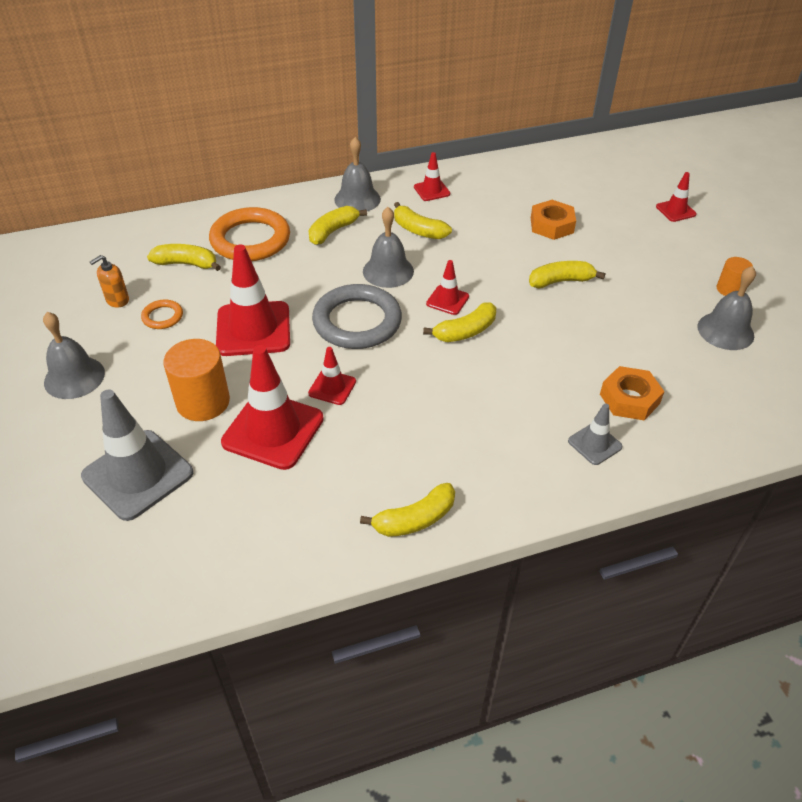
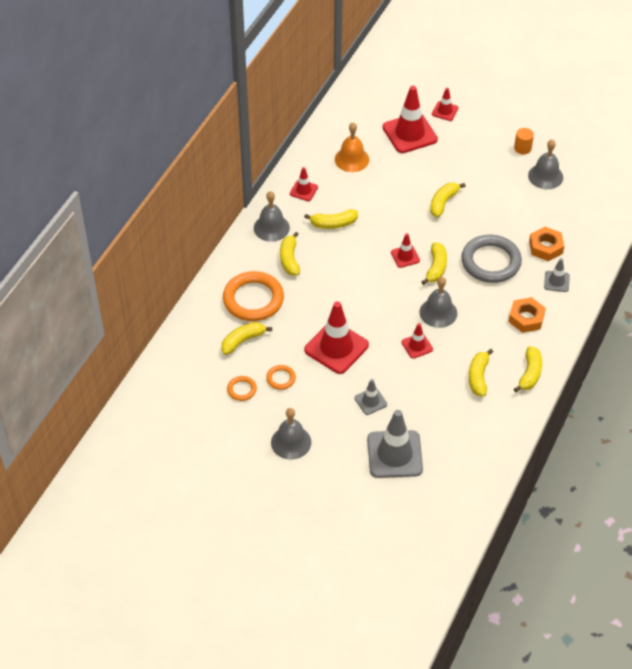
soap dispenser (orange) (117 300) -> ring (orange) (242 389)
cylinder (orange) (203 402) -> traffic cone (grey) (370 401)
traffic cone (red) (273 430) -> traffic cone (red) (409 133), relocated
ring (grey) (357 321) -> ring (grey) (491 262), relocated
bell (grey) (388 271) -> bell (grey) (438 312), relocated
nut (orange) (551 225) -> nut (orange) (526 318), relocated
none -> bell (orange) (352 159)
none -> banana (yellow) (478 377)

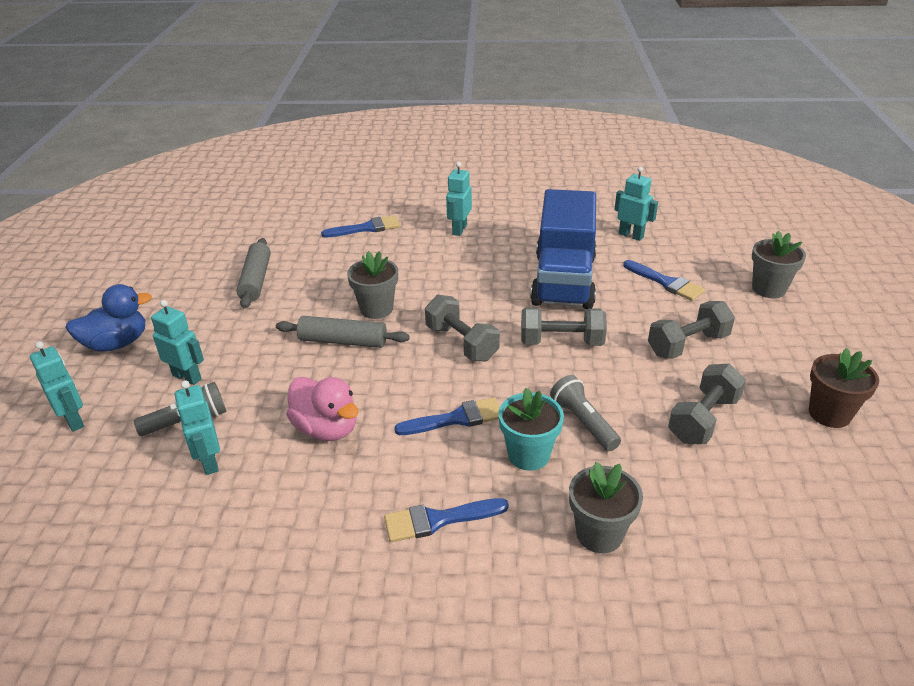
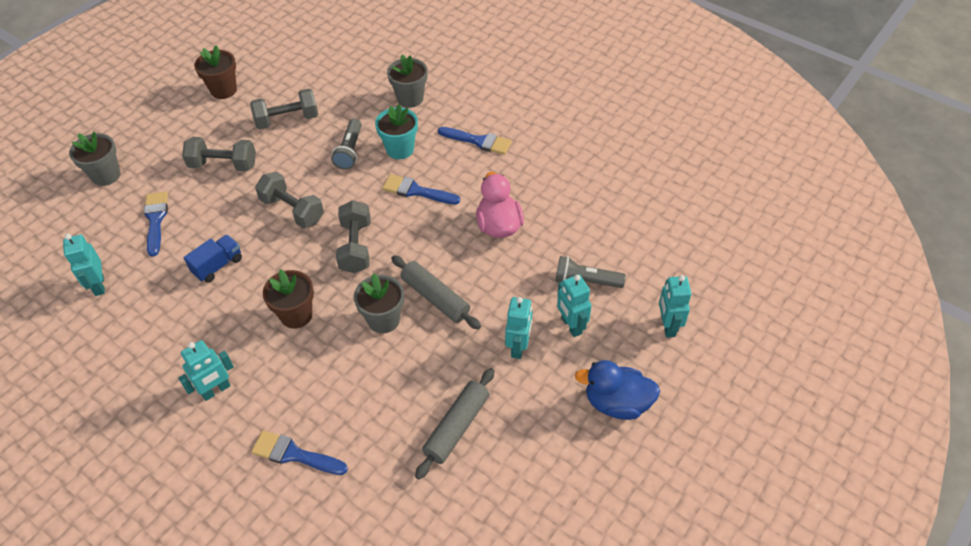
robot (turquoise) (209 462) -> robot (turquoise) (518 347), relocated
truck (blue) (563 280) -> truck (blue) (218 265), x0.42
none -> flower pot (brown) (296 315)

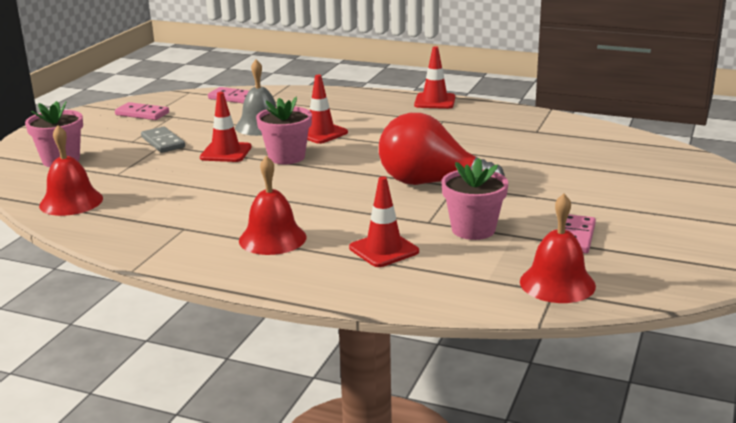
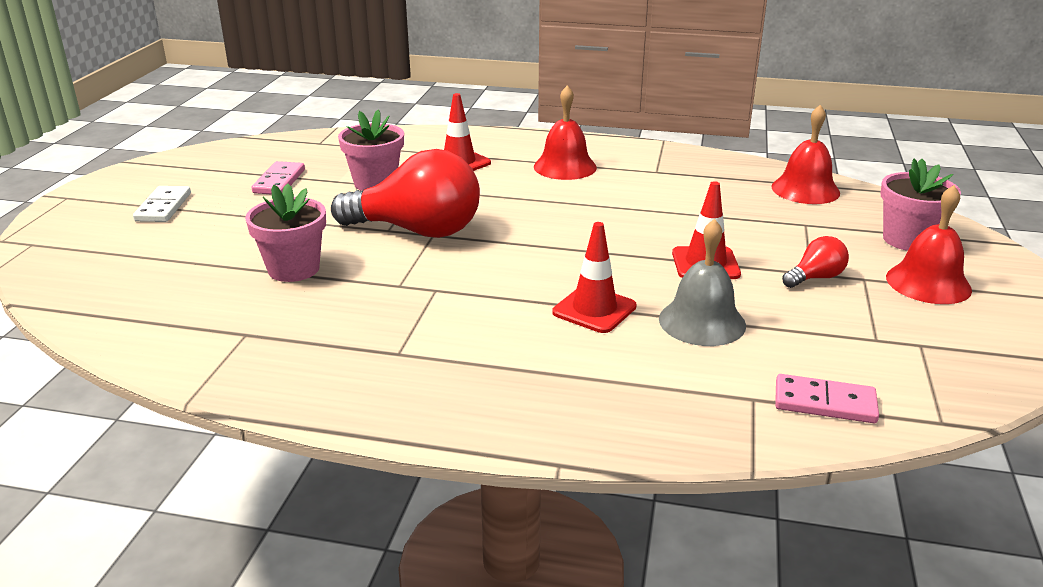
domino (pink) (142 114) -> none
domino (grey) (163 142) -> light bulb (red) (815 278)
flower pot (pink) (286 157) -> flower pot (pink) (293 269), relocated
traffic cone (red) (435 101) -> none
bell (red) (557 283) -> bell (red) (928 283), relocated
none -> domino (white) (163 207)

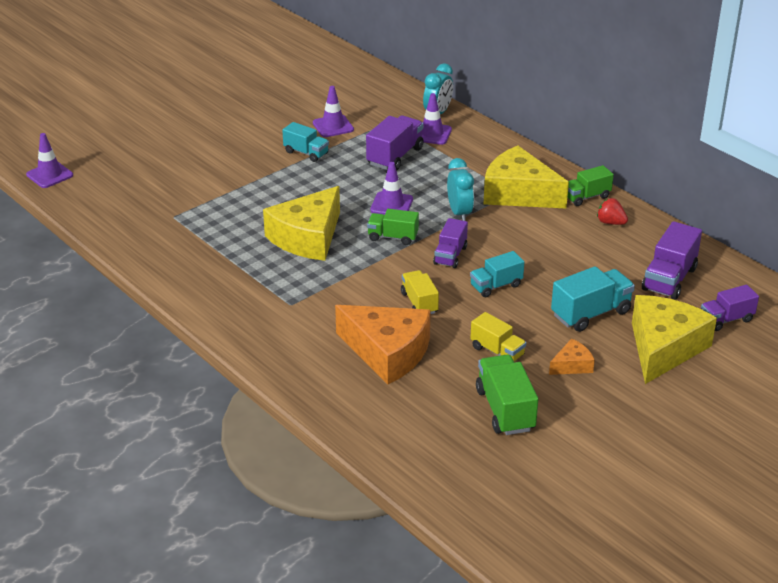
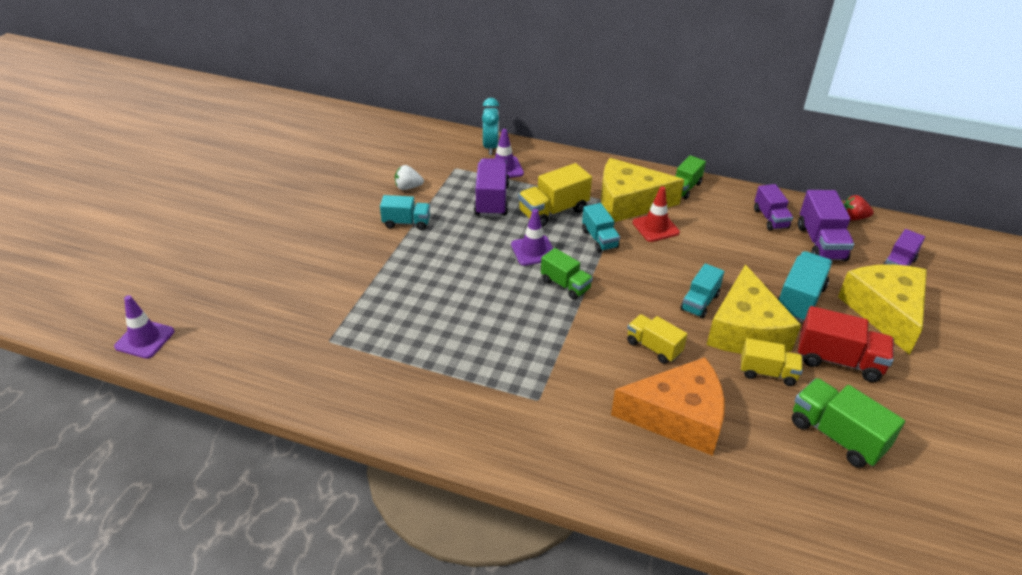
cheese (yellow) (308 237) -> cheese (yellow) (746 330), relocated
traffic cone (purple) (333 126) -> strawberry (white) (408 187)
truck (green) (393 237) -> truck (green) (565 285), 120 degrees counterclockwise
truck (purple) (450 255) -> truck (purple) (770 218), relocated
clock (turquoise) (459 213) -> truck (turquoise) (599 239)
cheese (orange) (572 365) -> truck (red) (838 360)
strawberry (red) (610 222) -> strawberry (red) (853 218), relocated
none -> truck (yellow) (553 211)
none -> traffic cone (red) (655 227)

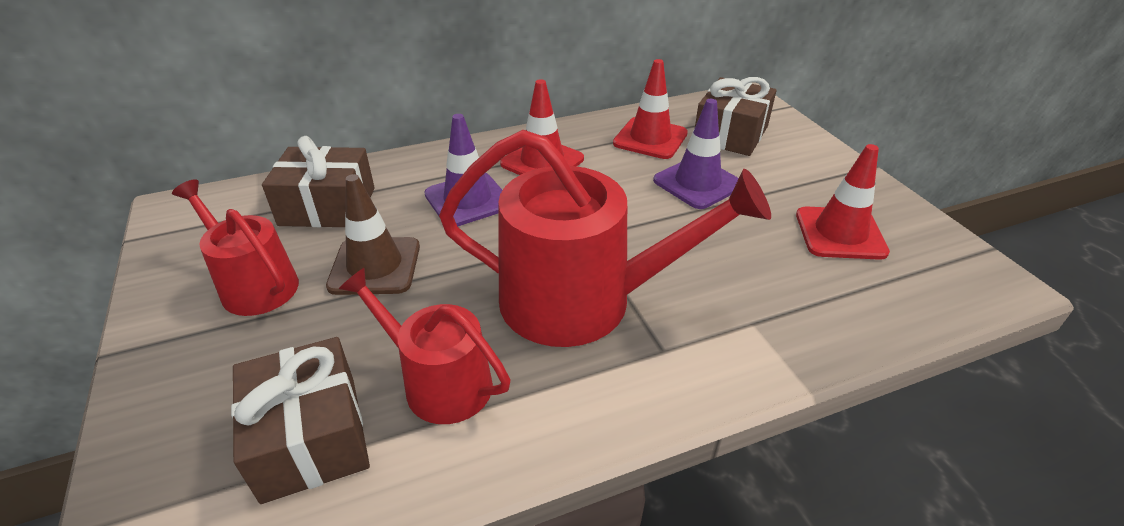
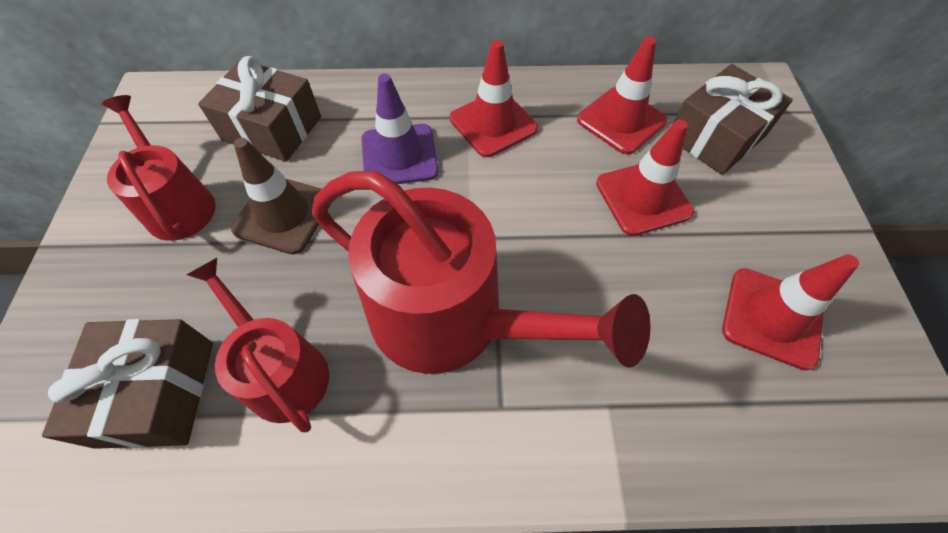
traffic cone (purple) (697 183) -> traffic cone (red) (643 198)

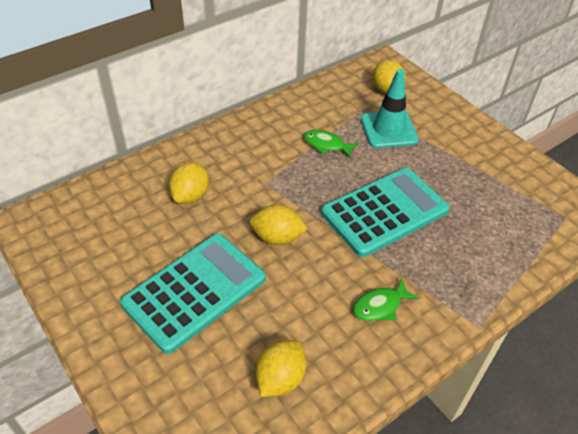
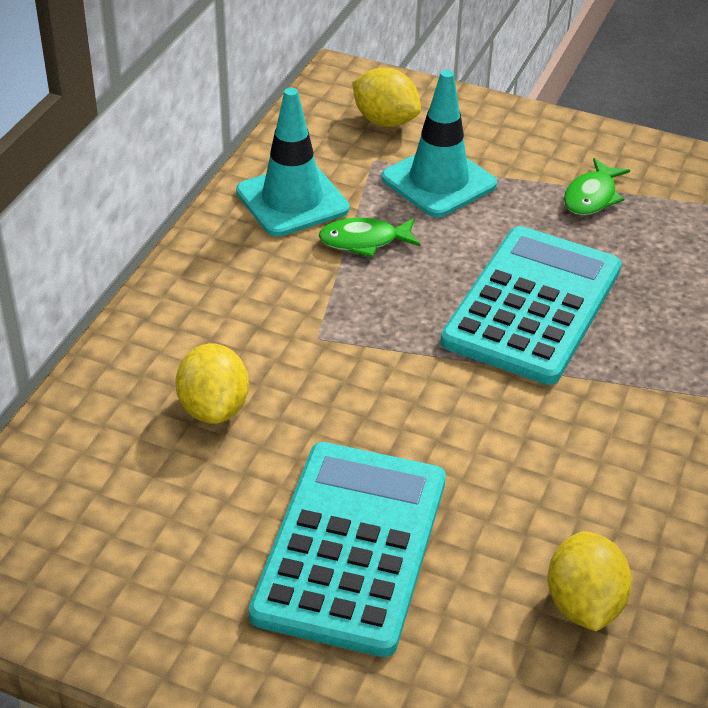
lemon (yellow) (277 237) -> none
fish (green) (380 306) -> fish (green) (592 196), relocated
none -> traffic cone (turquoise) (292 200)

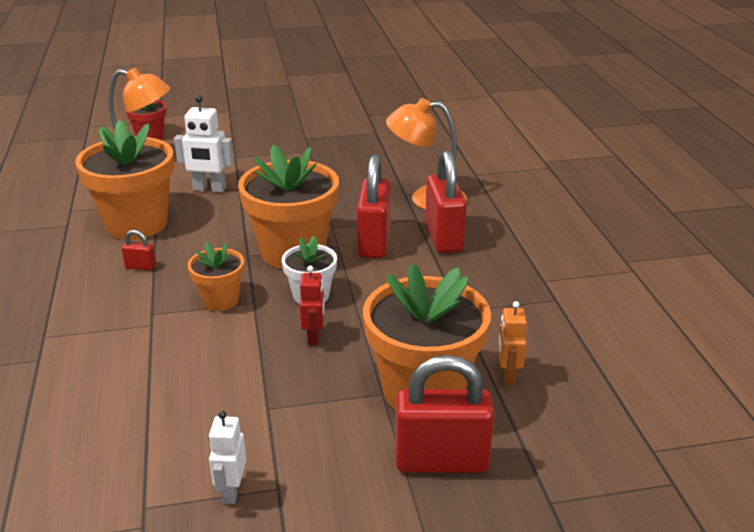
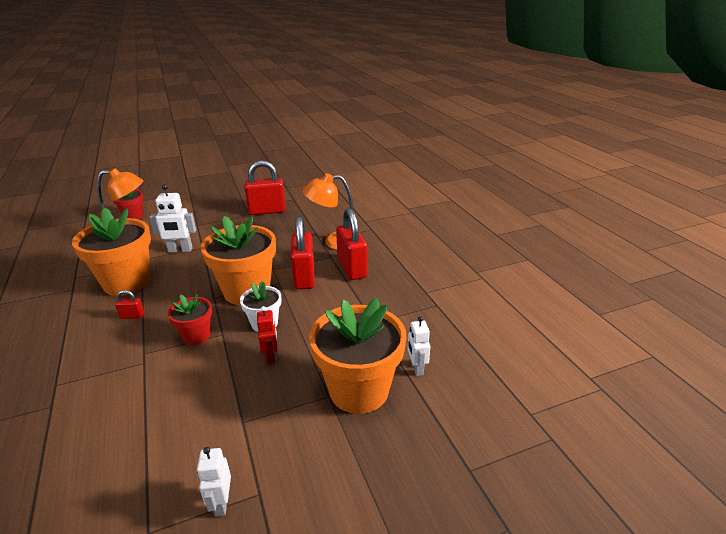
flower pot (orange) (220 300) -> flower pot (red) (196 335)
padlock (red) (441 461) -> padlock (red) (267 211), relocated
robot (orange) (507 375) -> robot (white) (416 368)

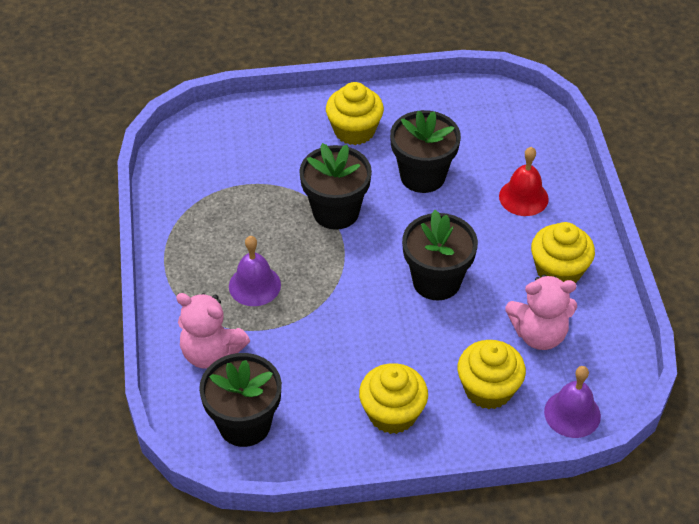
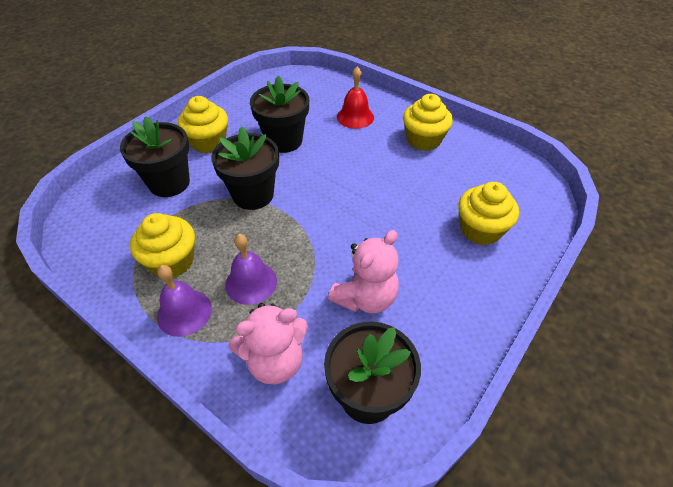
cupcake (yellow) (392 413) -> cupcake (yellow) (172 261), relocated
flower pot (black) (436 281) -> flower pot (black) (169 183), relocated
teddy bear (pink) (539 334) -> teddy bear (pink) (365 297), relocated
bell (purple) (572 413) -> bell (purple) (184 312), relocated

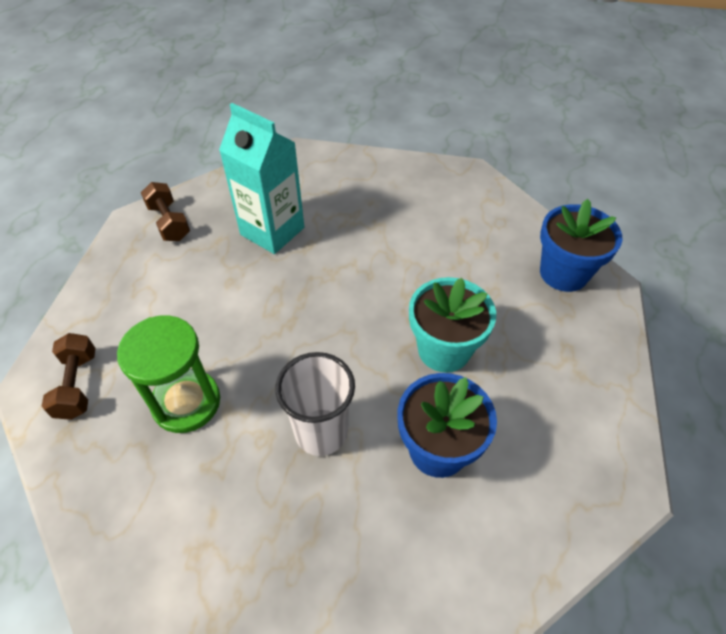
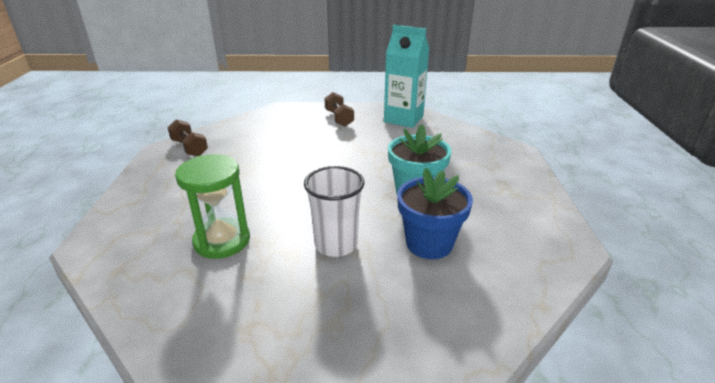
dumbbell (brown) (77 385) -> dumbbell (brown) (339 118), relocated
carton (turquoise) (272 231) -> carton (turquoise) (403 119), relocated
flower pot (blue) (563 273) -> none

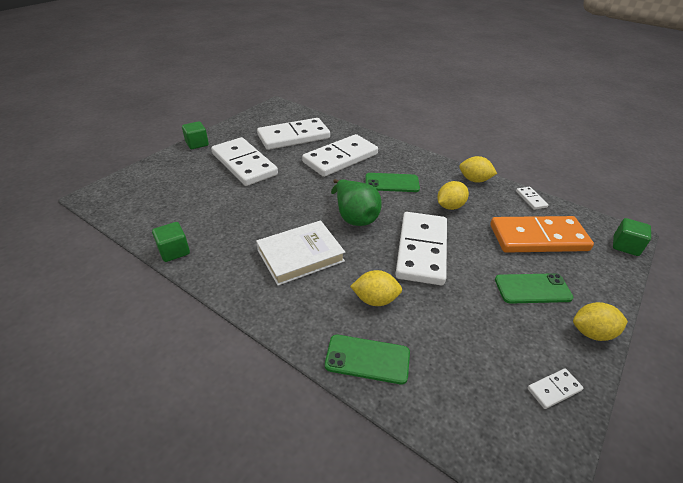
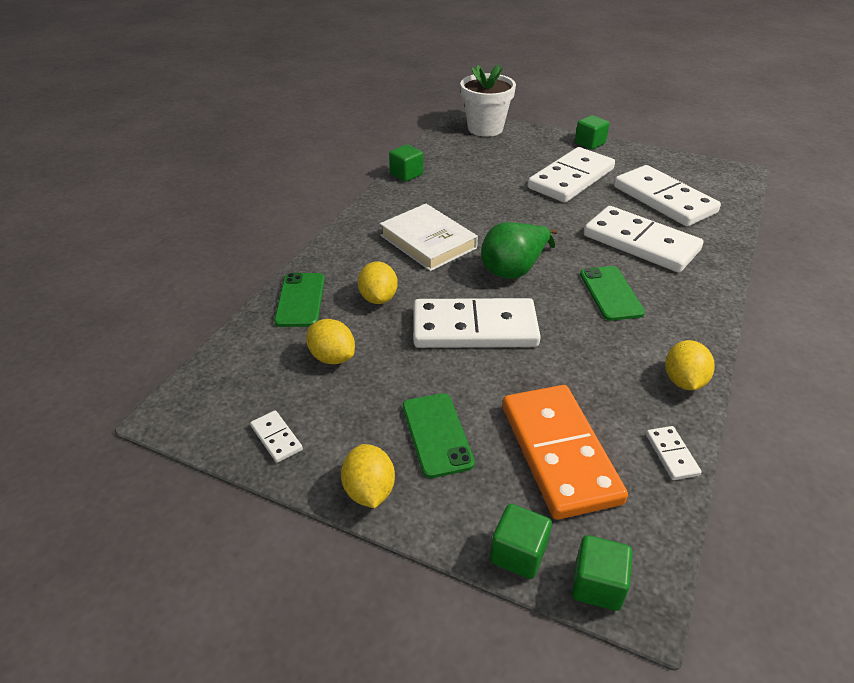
lemon (yellow) (450 206) -> lemon (yellow) (332 357), relocated
domino (white) (531 199) -> domino (white) (672 454), 75 degrees counterclockwise
none -> flower pot (white) (485 128)
none -> cube (green) (518 553)

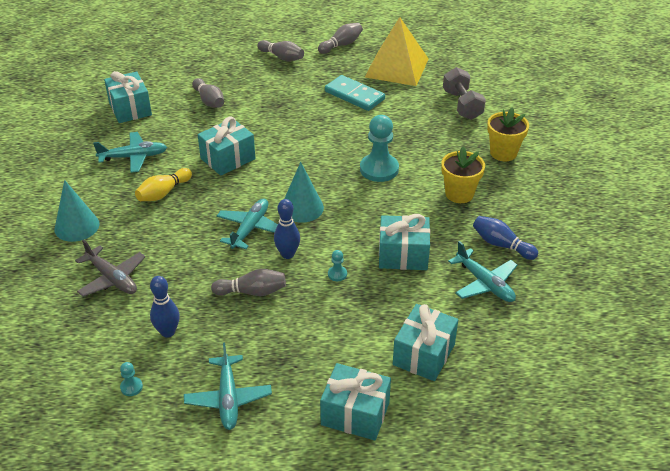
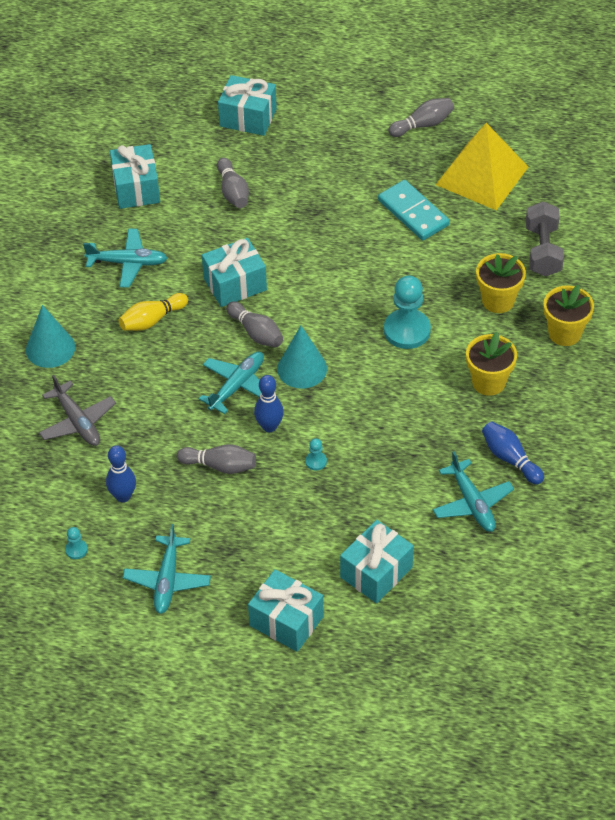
bowling pin (grey) (282 57) -> bowling pin (grey) (256 333), relocated
gift (turquoise) (403 255) -> gift (turquoise) (248 117), relocated
none -> flower pot (yellow) (498 300)

